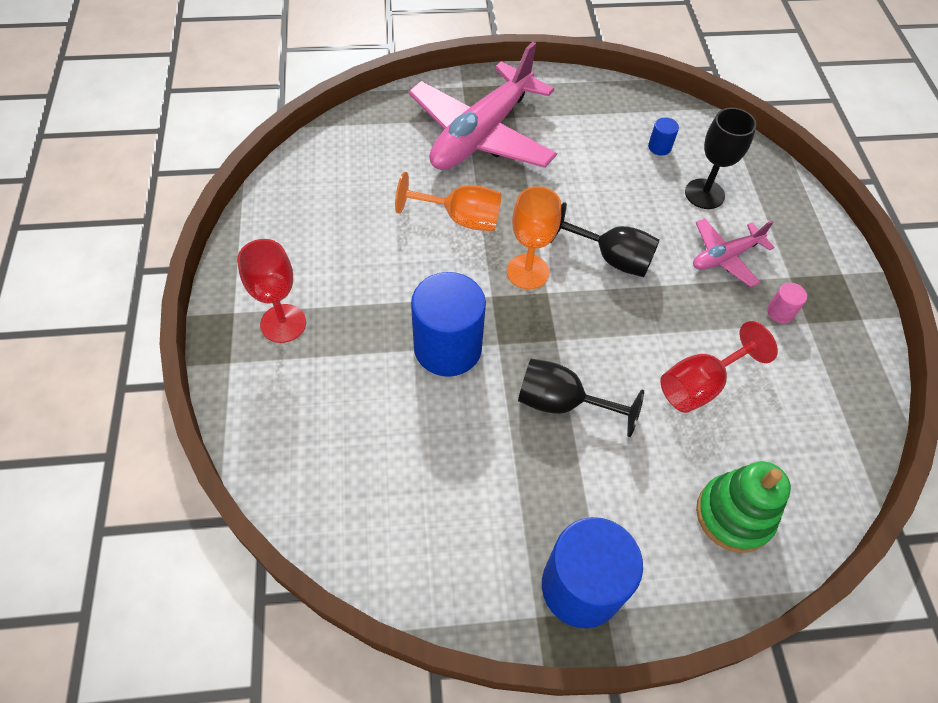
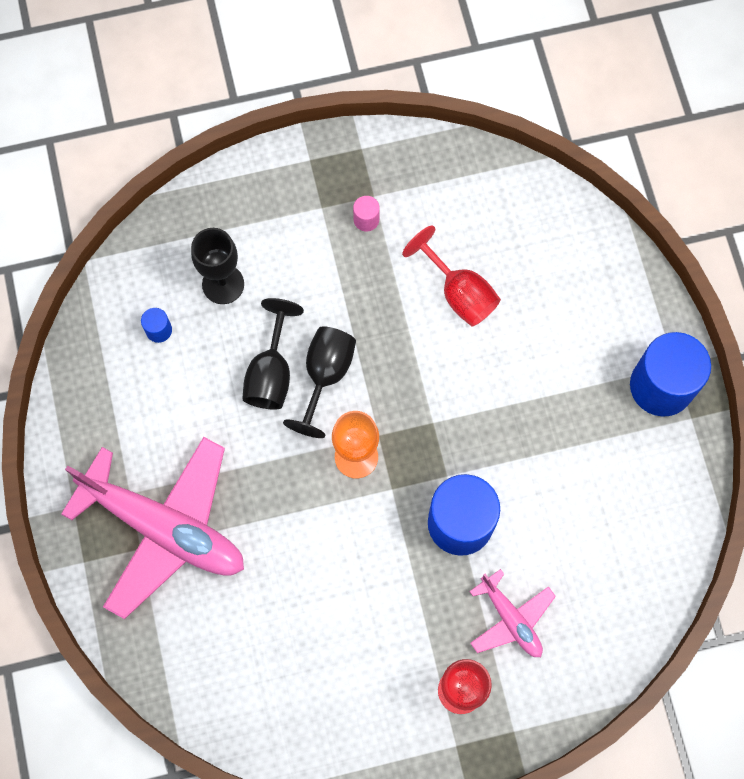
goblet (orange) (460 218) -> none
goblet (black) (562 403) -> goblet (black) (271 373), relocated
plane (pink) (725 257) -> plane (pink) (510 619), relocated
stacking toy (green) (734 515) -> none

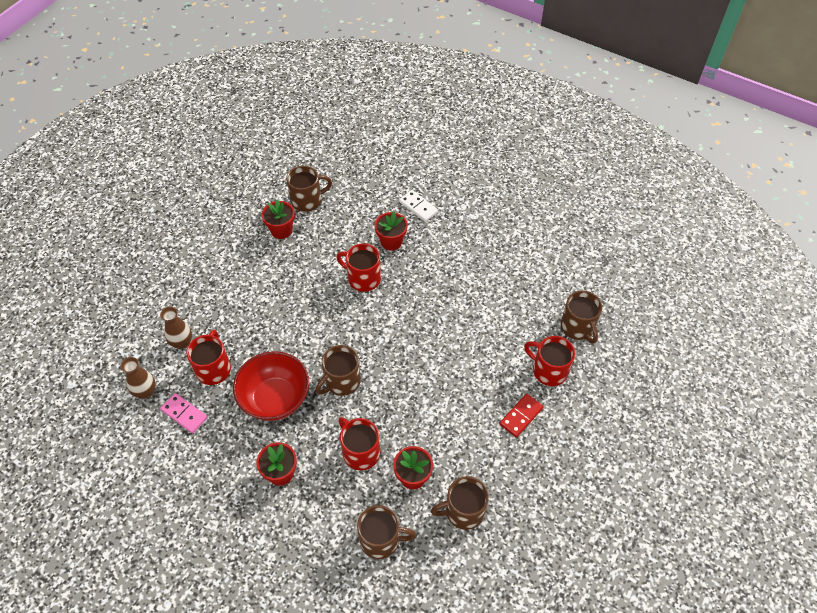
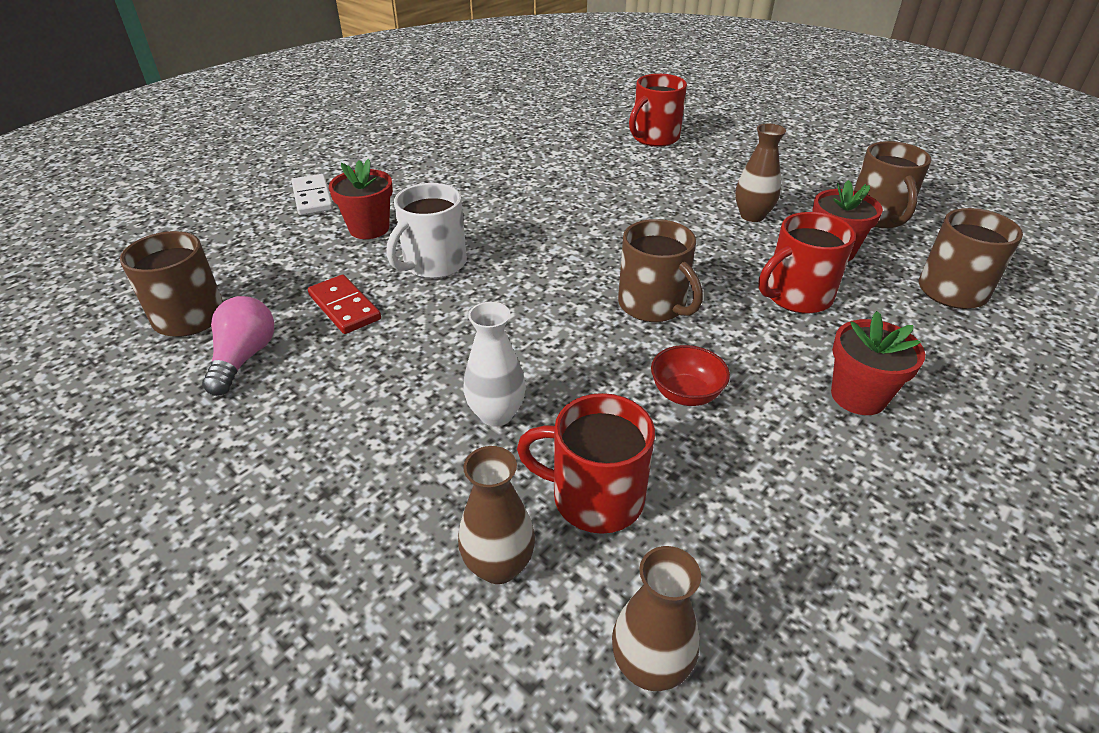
domino (pink) (184 414) -> none
bowl (red) (275 398) -> bowl (red) (685 394), x0.47
flower pot (red) (281 230) -> light bulb (pink) (244 358)
mug (red) (363 278) -> mug (white) (433 264)
domino (white) (418 207) -> domino (white) (313 197), 75 degrees counterclockwise
domino (red) (521 416) -> domino (red) (345 307), relocated
mug (brown) (578 327) -> none
none -> vase (white) (496 414)
none -> vase (brown) (752 216)

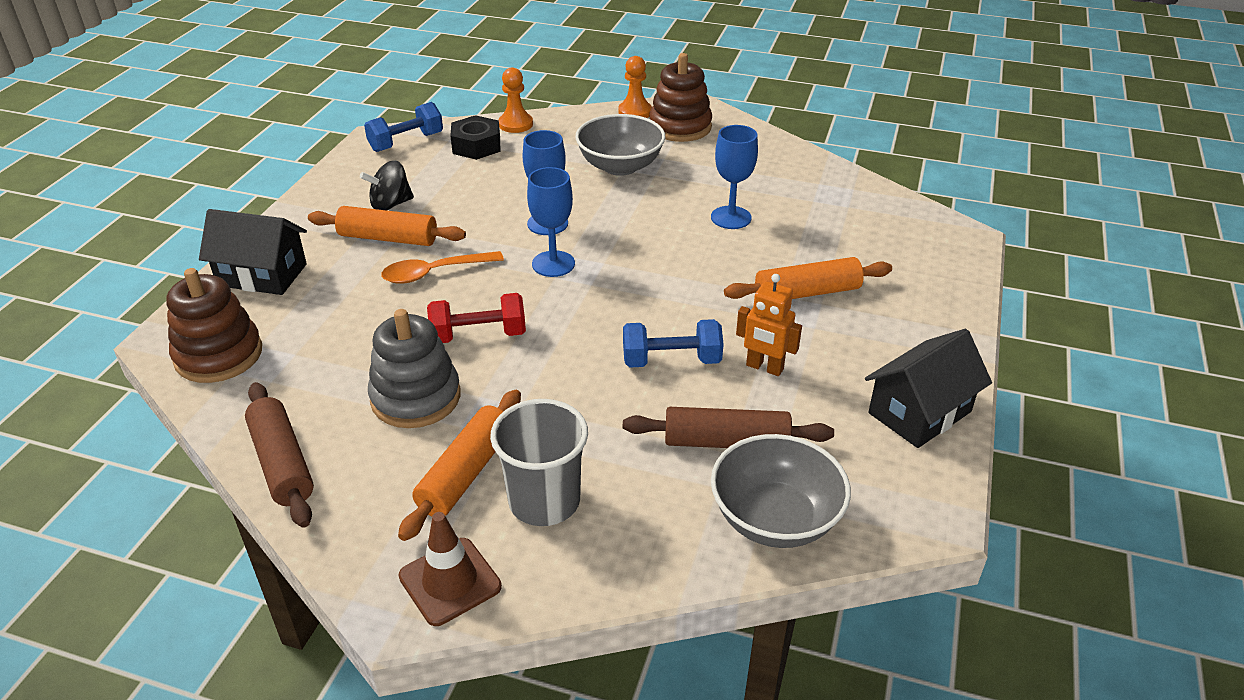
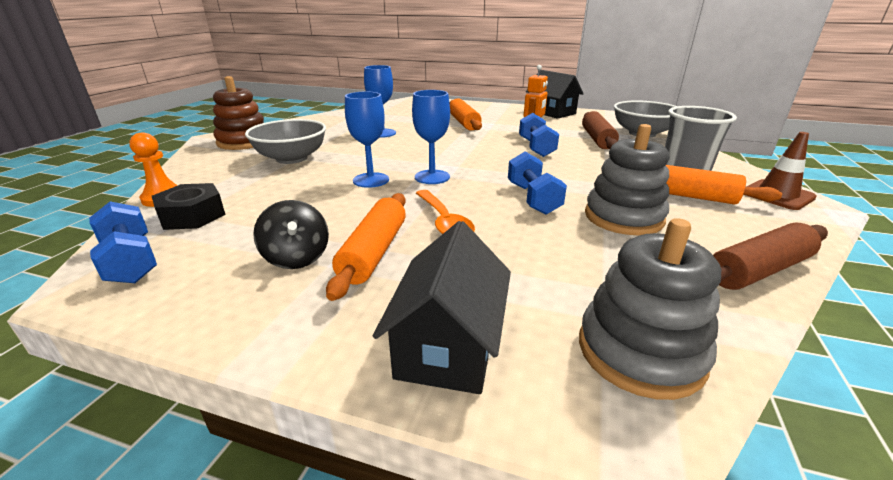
stacking toy (brown) (218 355) -> stacking toy (grey) (640 351)
dumbbell (red) (478 335) -> dumbbell (blue) (533 198)
pawn (orange) (635 112) -> none

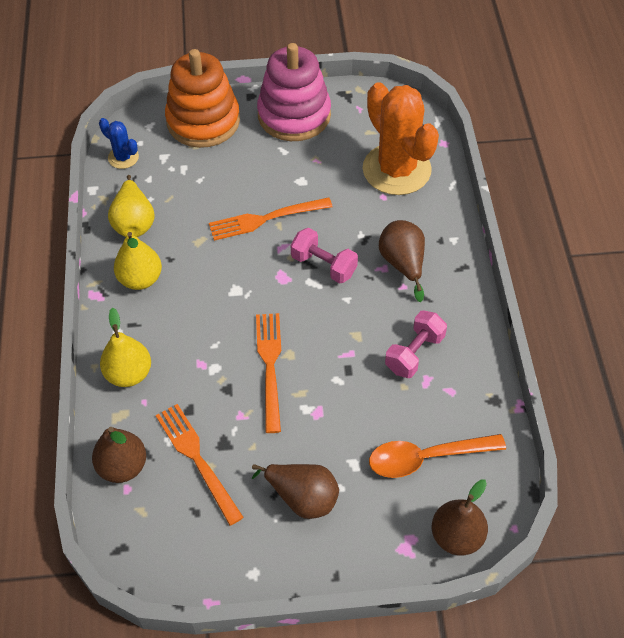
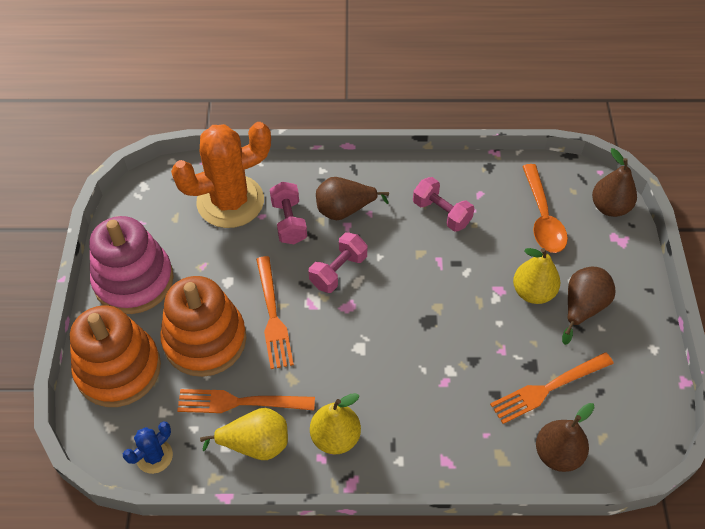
pear (yellow) (129 374) -> pear (yellow) (533 292), relocated
fork (orange) (270 366) -> fork (orange) (239 402), relocated
none -> stacking toy (orange) (205 340)
none -> dumbbell (pink) (289 222)

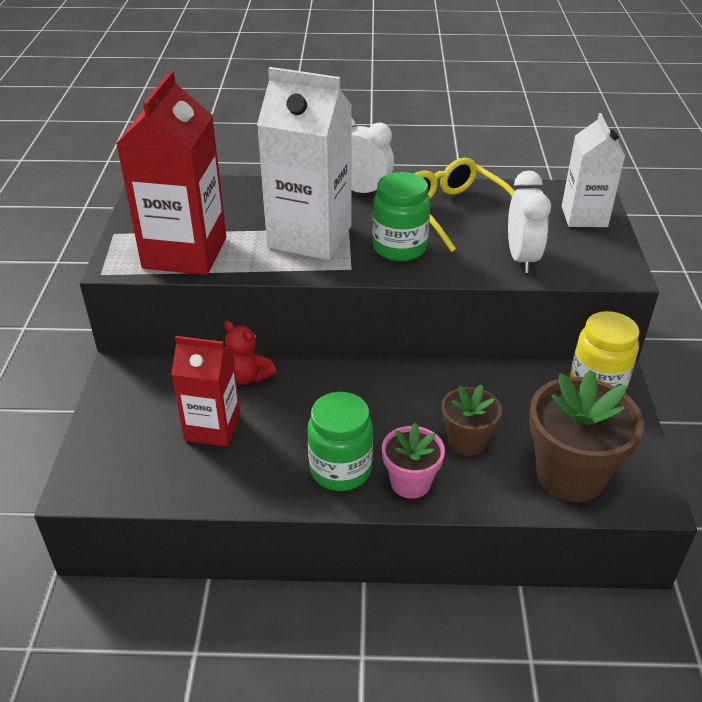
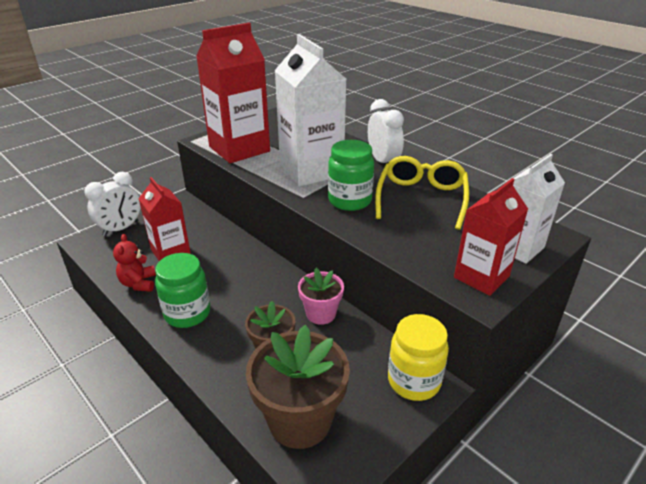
teddy bear (red) (248 376) -> teddy bear (red) (139 283), relocated
flower pot (pink) (410 482) -> flower pot (pink) (321 314), relocated
clock (white) (521 258) -> clock (white) (121 229), relocated
none -> carton (red) (481 277)

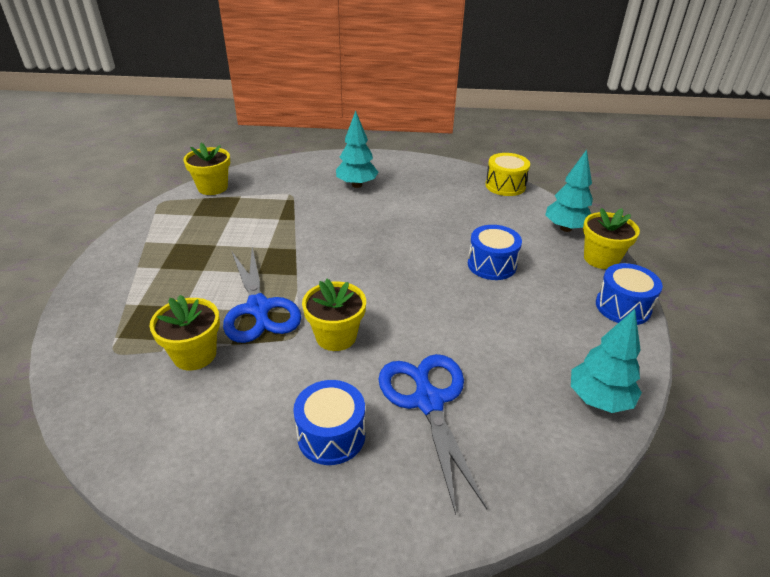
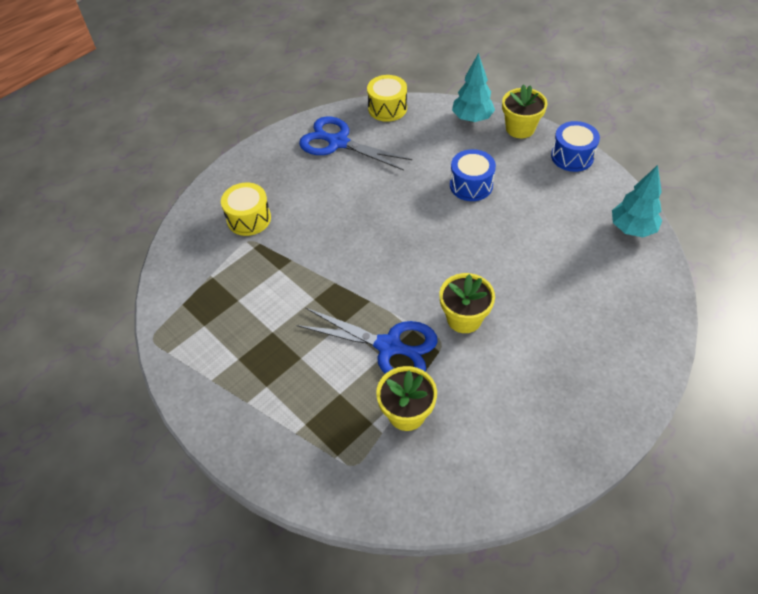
flower pot (yellow) (212 187) -> none
drum (blue) (331 435) -> none
tree (turquoise) (357 185) -> none
scissors (blue) (428 401) -> scissors (blue) (338 142), relocated
none -> drum (yellow) (249 219)

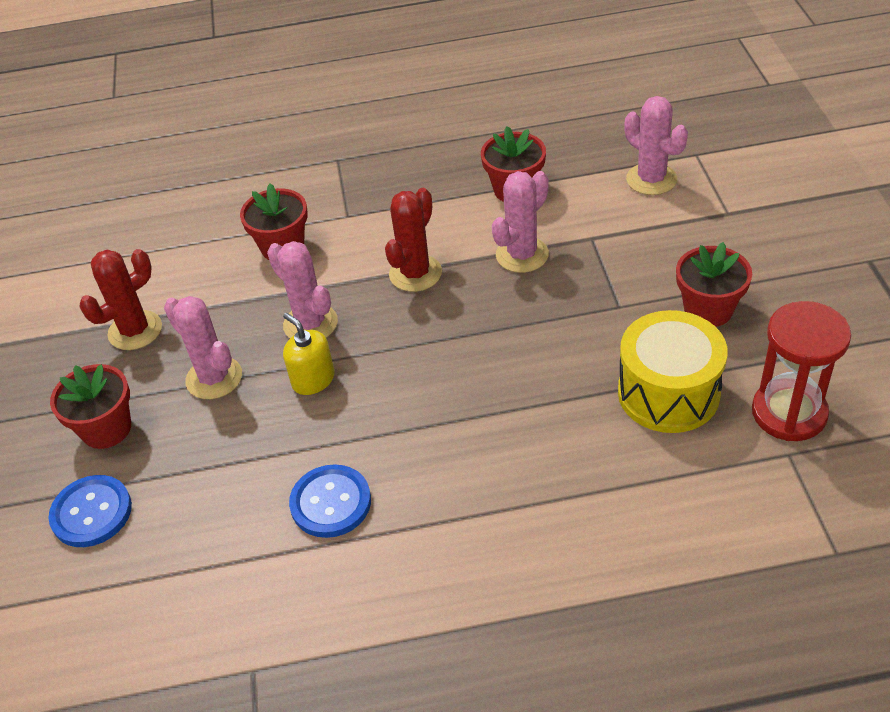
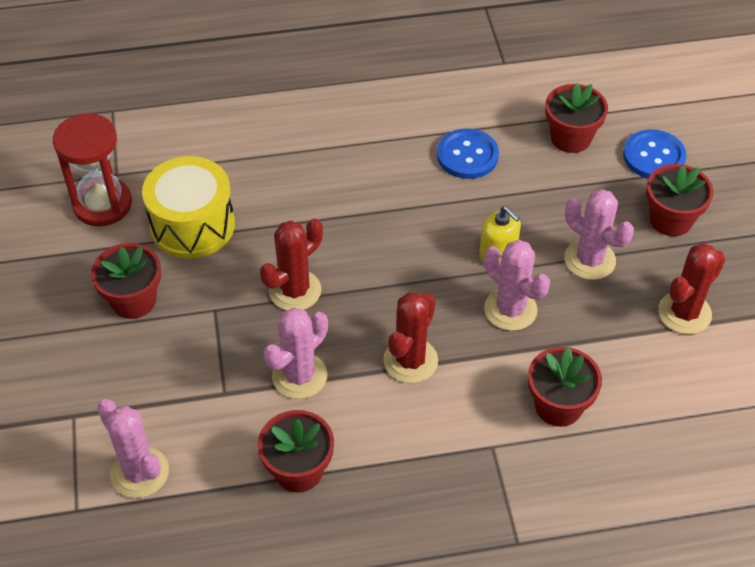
none -> cactus (red) (295 291)
none -> flower pot (red) (570 138)

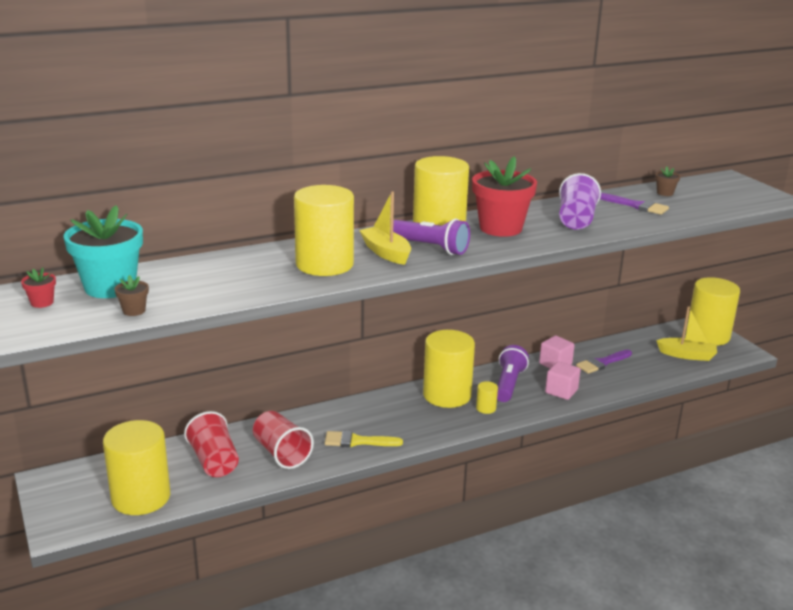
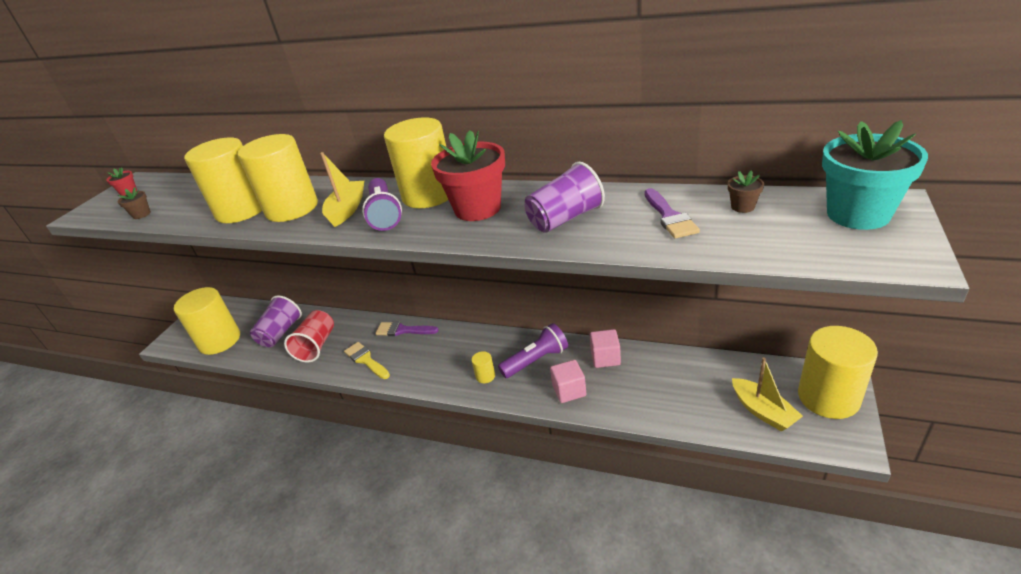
flower pot (turquoise) (110 287) -> flower pot (turquoise) (858 214), relocated
cup (red) (214 461) -> cup (purple) (280 333)
cylinder (yellow) (447 395) -> cylinder (yellow) (242 210), relocated
brush (purple) (602 363) -> brush (purple) (403 330), relocated

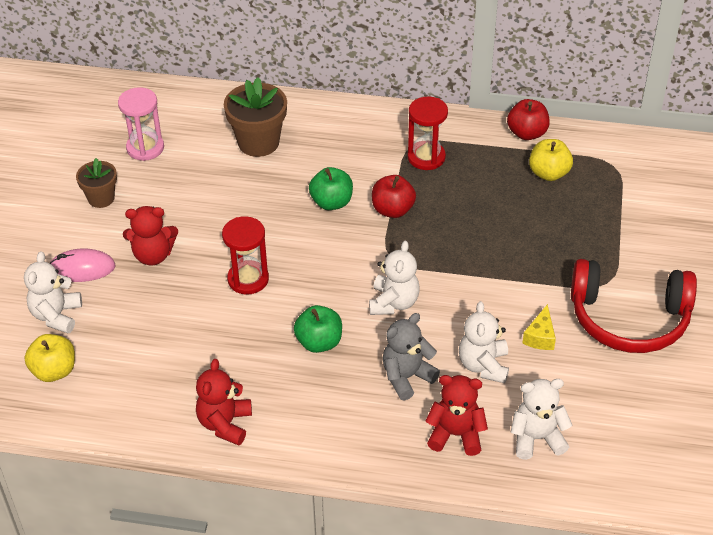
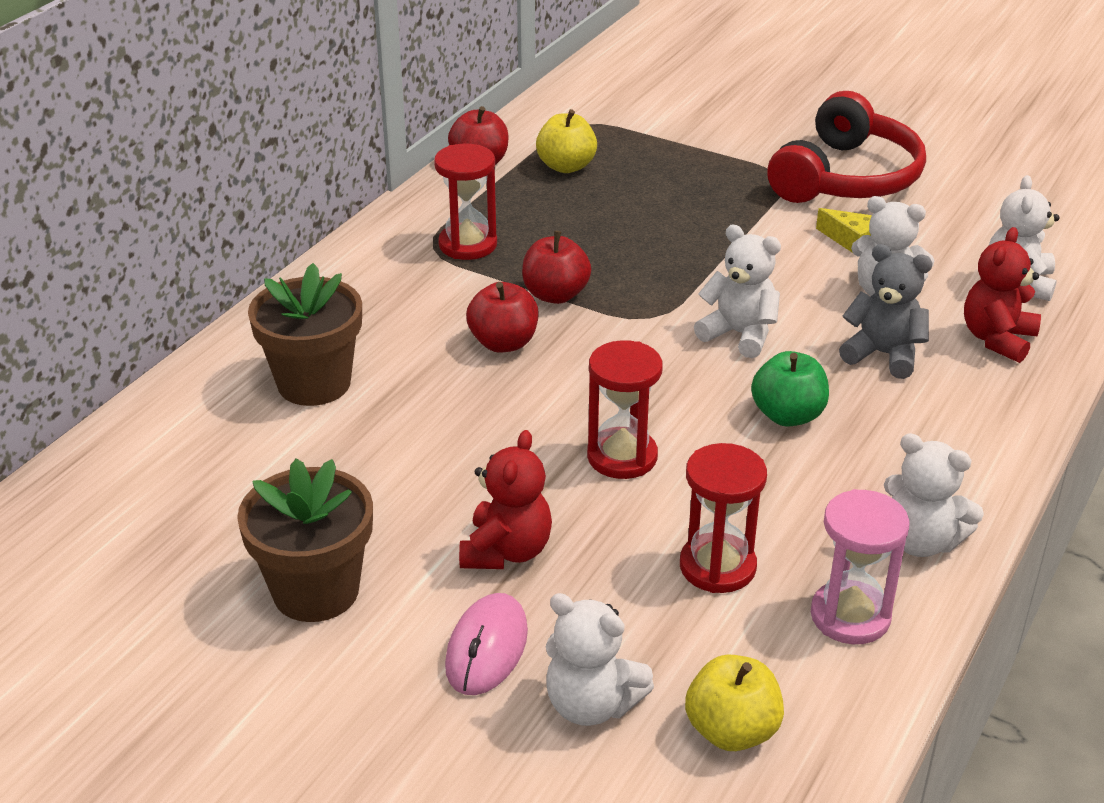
flower pot (brown) (101 198) -> flower pot (brown) (316 591), x1.62
hourglass (pink) (145 148) -> hourglass (pink) (850 616), relocated
teddy bear (red) (225 424) -> teddy bear (white) (921 541)
apple (green) (331 202) -> apple (red) (503 343)
teddy bear (grey) (406 377) -> teddy bear (grey) (883 355), 135 degrees clockwise
none -> hourglass (red) (717 566)

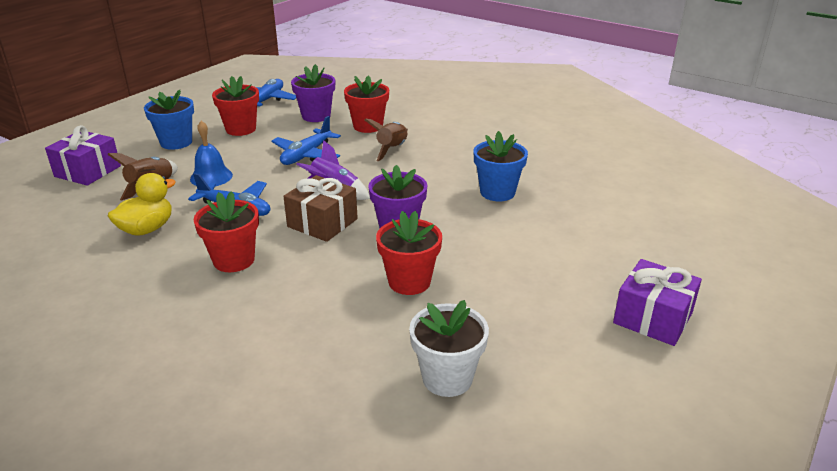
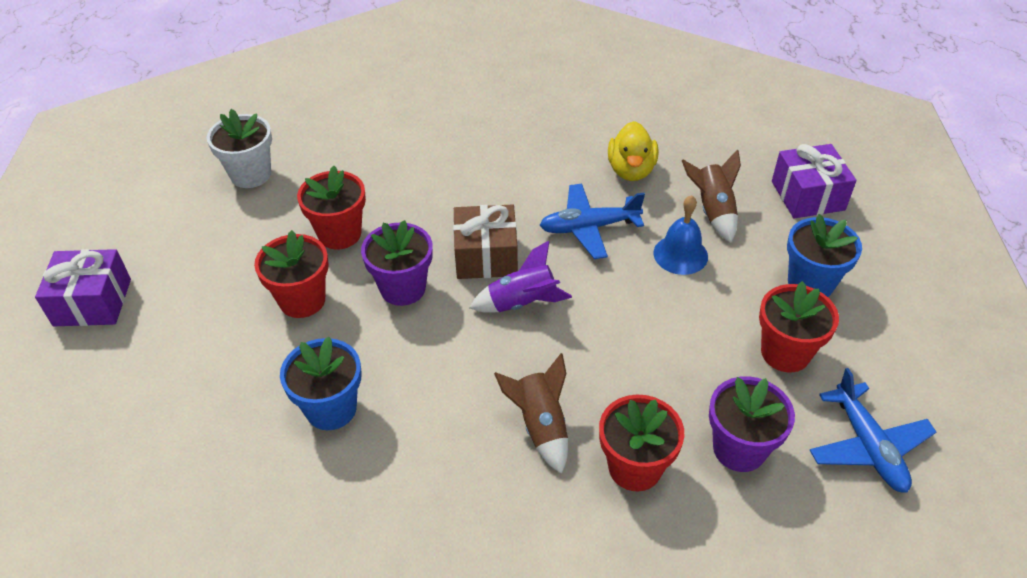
flower pot (red) (234 260) -> flower pot (red) (302 300), relocated
plane (blue) (306 155) -> none

